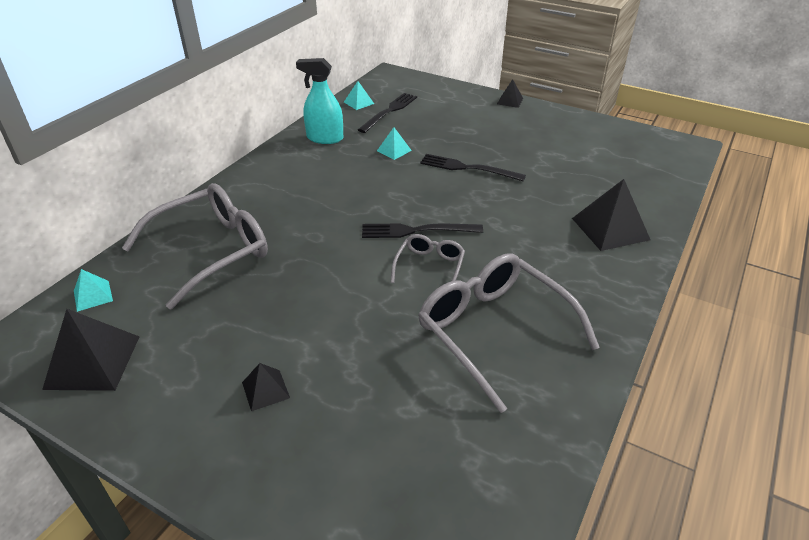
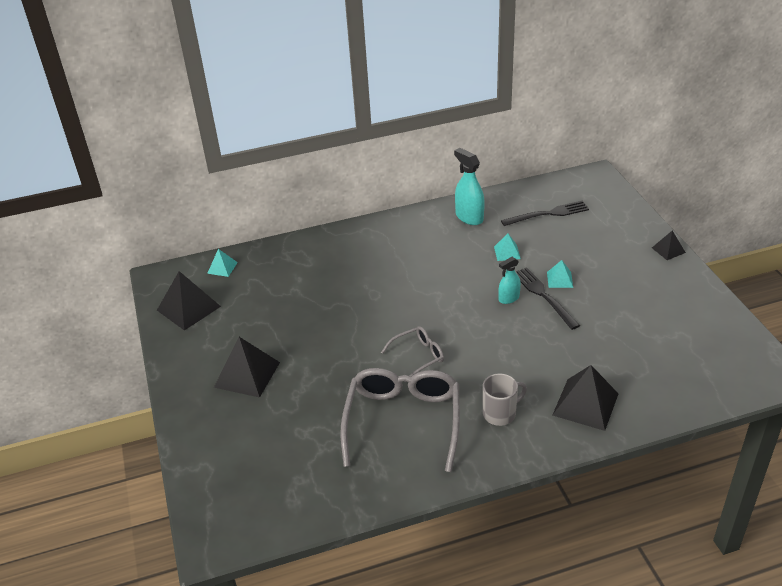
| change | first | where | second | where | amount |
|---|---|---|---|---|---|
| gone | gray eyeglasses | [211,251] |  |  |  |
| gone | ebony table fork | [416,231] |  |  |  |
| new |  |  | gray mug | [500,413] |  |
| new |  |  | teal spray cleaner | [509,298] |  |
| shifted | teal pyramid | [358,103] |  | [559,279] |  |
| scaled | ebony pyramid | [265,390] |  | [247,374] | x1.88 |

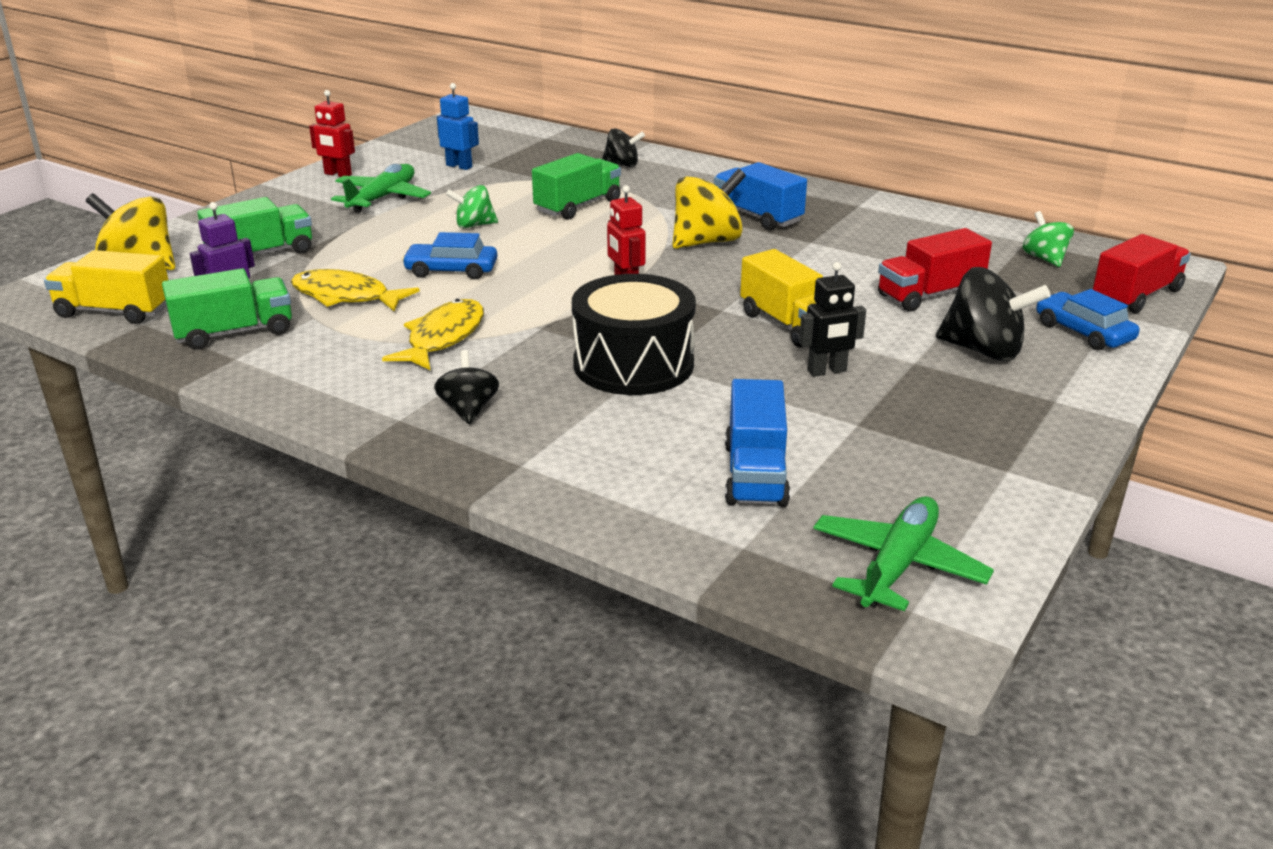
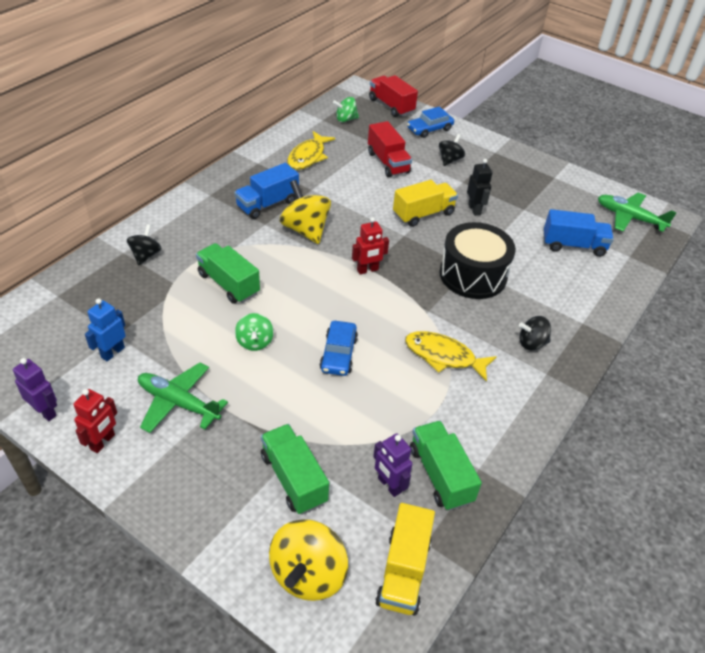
| change | first | where | second | where | amount |
|---|---|---|---|---|---|
| new |  |  | royal purple toy robot | [45,411] |  |
| shifted | golden fish figure | [346,296] |  | [308,156] |  |
| scaled | ebony whirligig | [984,351] |  | [450,160] | x0.60 |

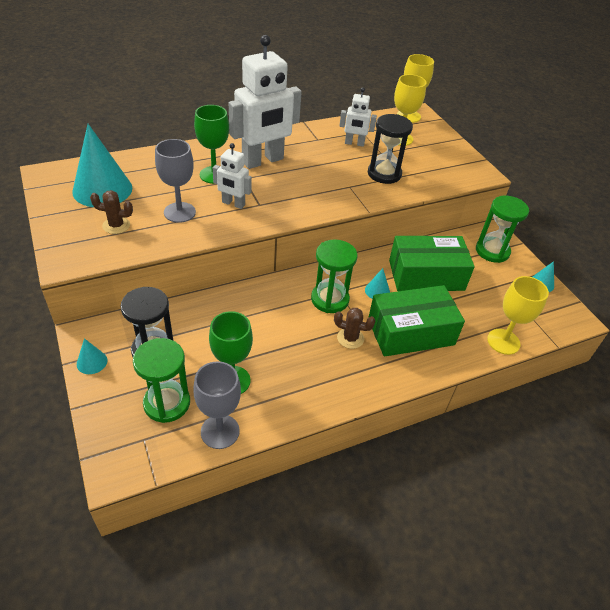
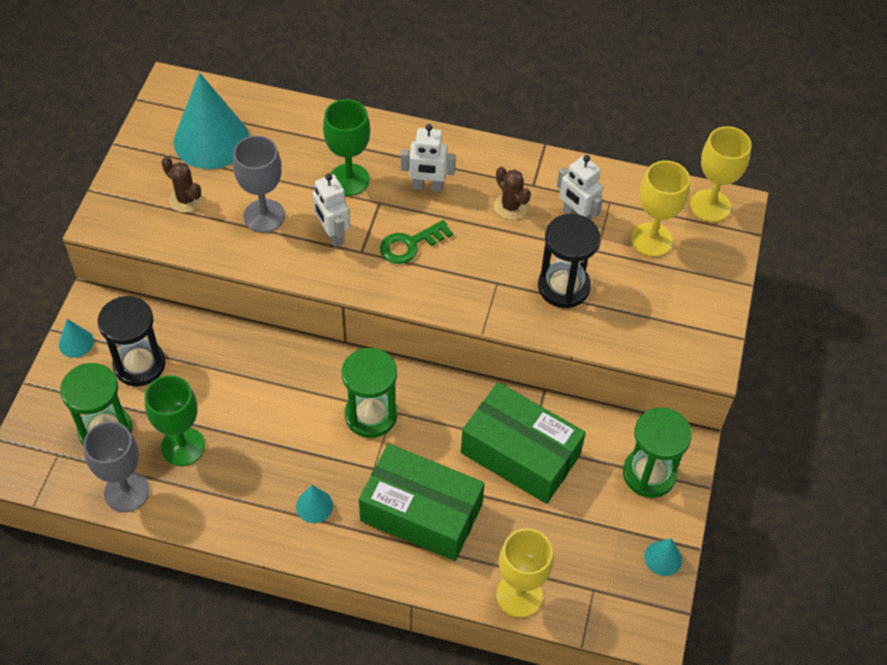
| change | first | where | second | where | amount |
|---|---|---|---|---|---|
| new |  |  | green key | [410,245] |  |
| shifted | dark brown cactus | [350,338] |  | [510,206] |  |
| shifted | teal cone shape | [377,291] |  | [314,506] |  |
| scaled | white toy robot | [263,161] |  | [427,186] | x0.51 |

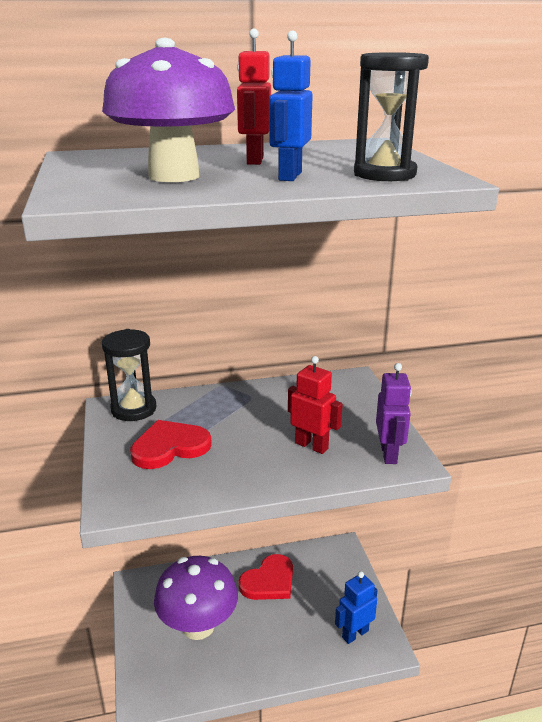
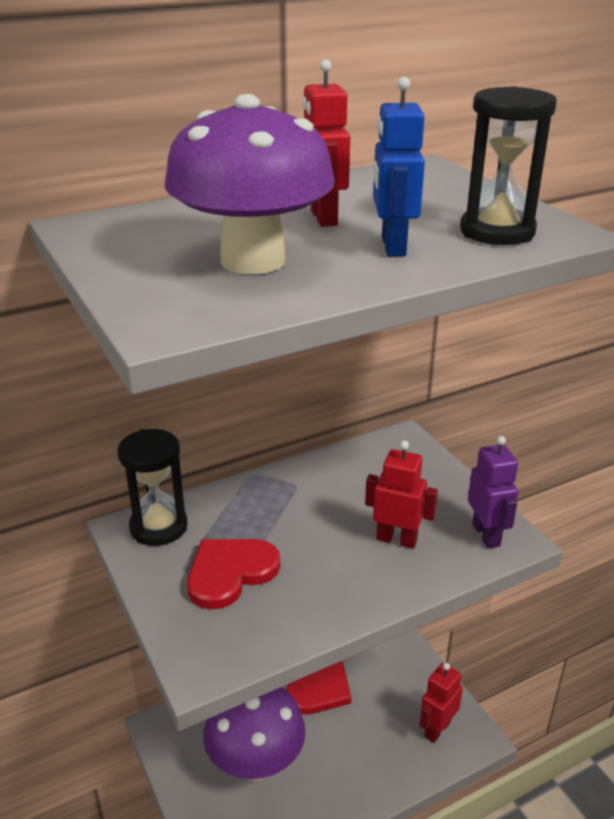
| change | first | where | second | where | amount |
|---|---|---|---|---|---|
| repainted | blue toy robot | [355,634] | scarlet toy robot | [437,729] |  |

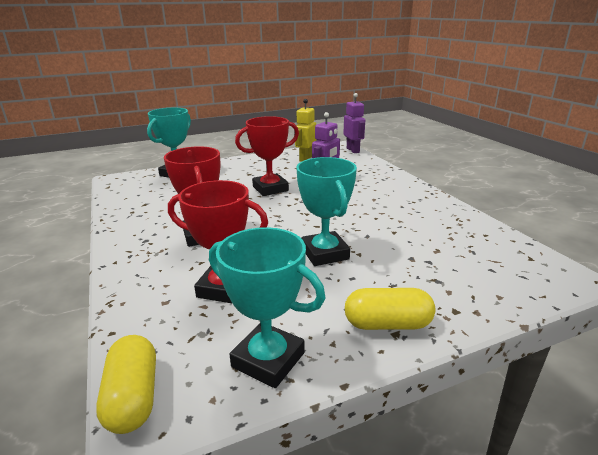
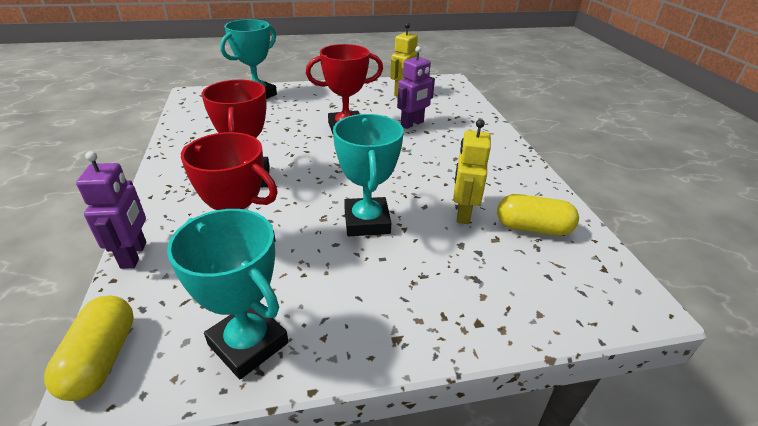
| change | first | where | second | where | amount |
|---|---|---|---|---|---|
| new |  |  | golden toy robot | [463,213] |  |
| shifted | royal purple toy robot | [353,150] |  | [134,255] |  |
| shifted | golden capsule | [387,324] |  | [532,228] |  |

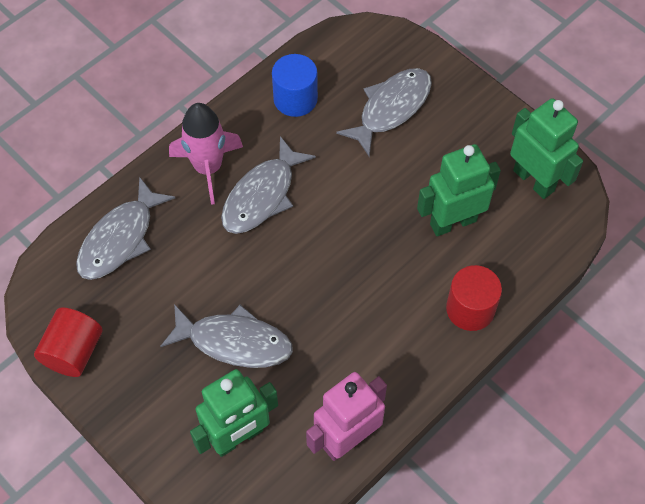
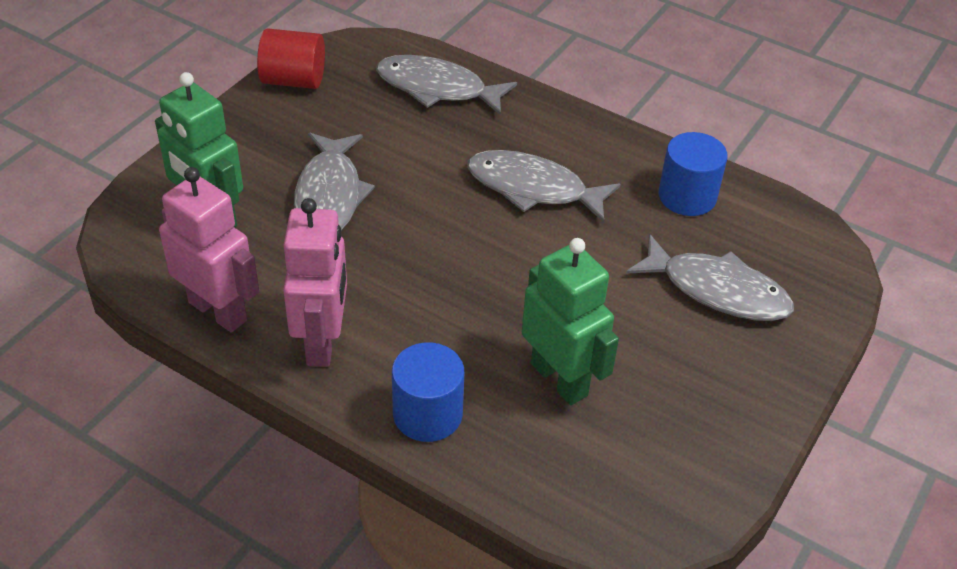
| change | first | where | second | where | amount |
|---|---|---|---|---|---|
| gone | rose-pink spaceship | [208,168] |  |  |  |
| gone | green toy robot | [534,180] |  |  |  |
| new |  |  | rose-pink toy robot | [322,342] |  |
| repainted | scarlet cylinder | [470,309] | blue cylinder | [427,414] |  |

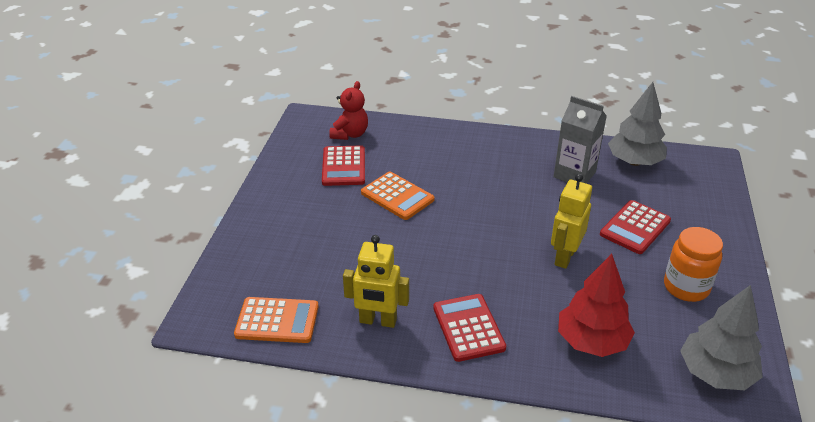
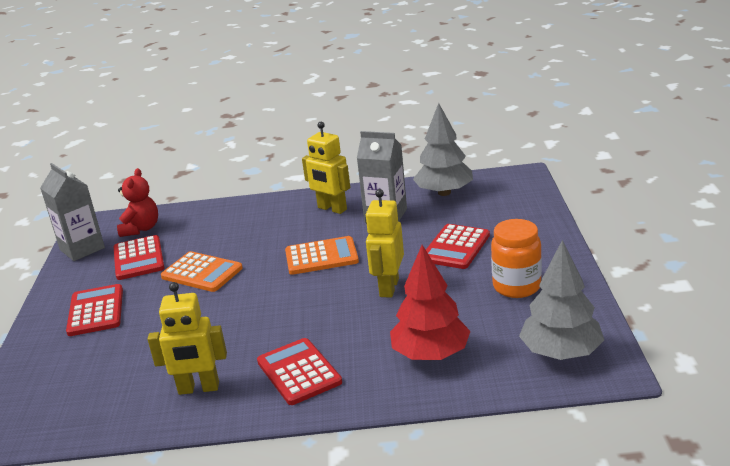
| change | first | where | second | where | amount |
|---|---|---|---|---|---|
| new |  |  | gray carton | [82,249] |  |
| new |  |  | scarlet calculator | [96,311] |  |
| new |  |  | golden toy robot | [332,209] |  |
| shifted | orange calculator | [277,321] |  | [321,256] |  |

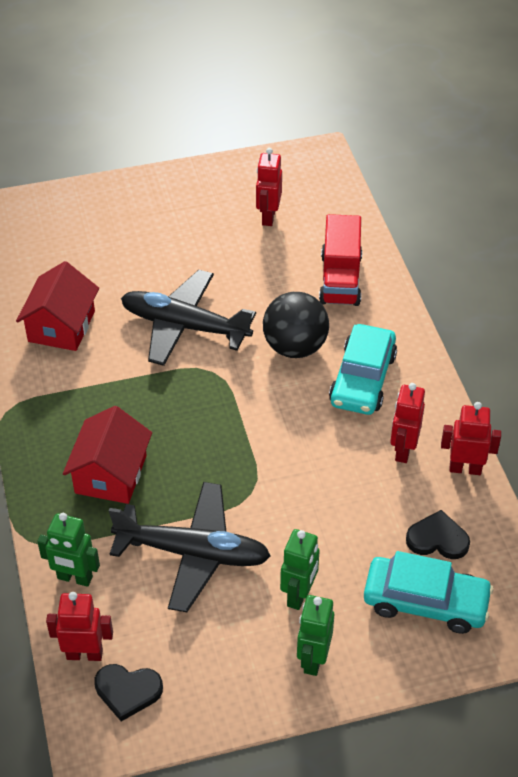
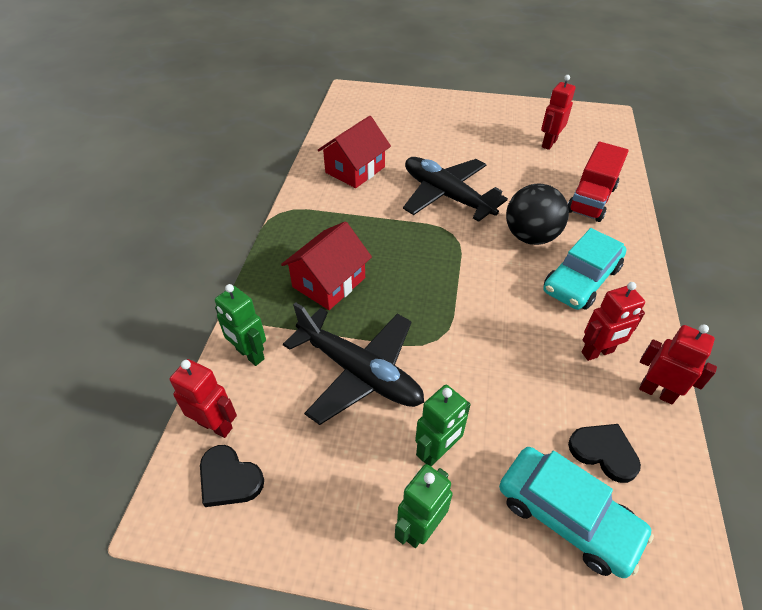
| change | first | where | second | where | amount |
|---|---|---|---|---|---|
| rotated | scarlet toy robot | [403,450] |  | [597,352] | 150 degrees counterclockwise |

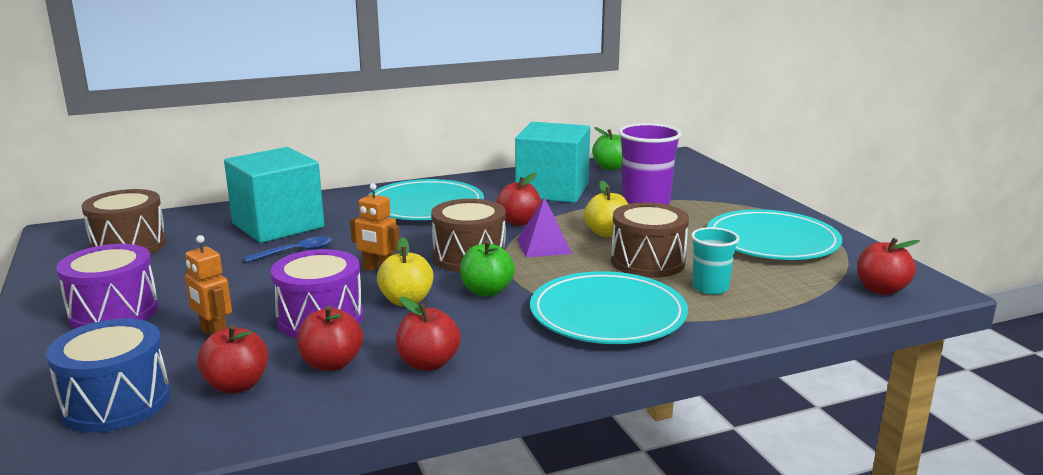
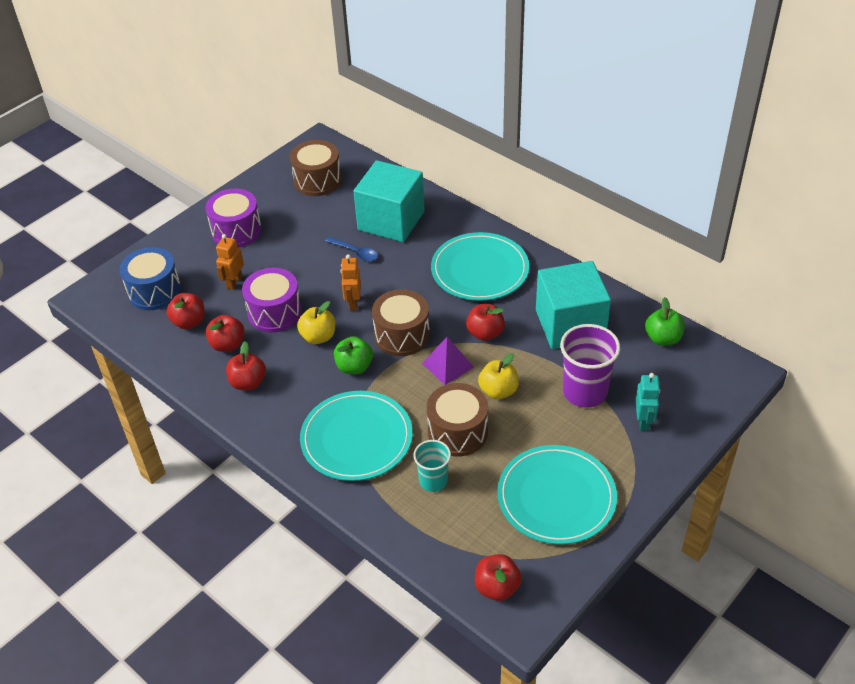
| change | first | where | second | where | amount |
|---|---|---|---|---|---|
| new |  |  | teal toy robot | [643,421] |  |

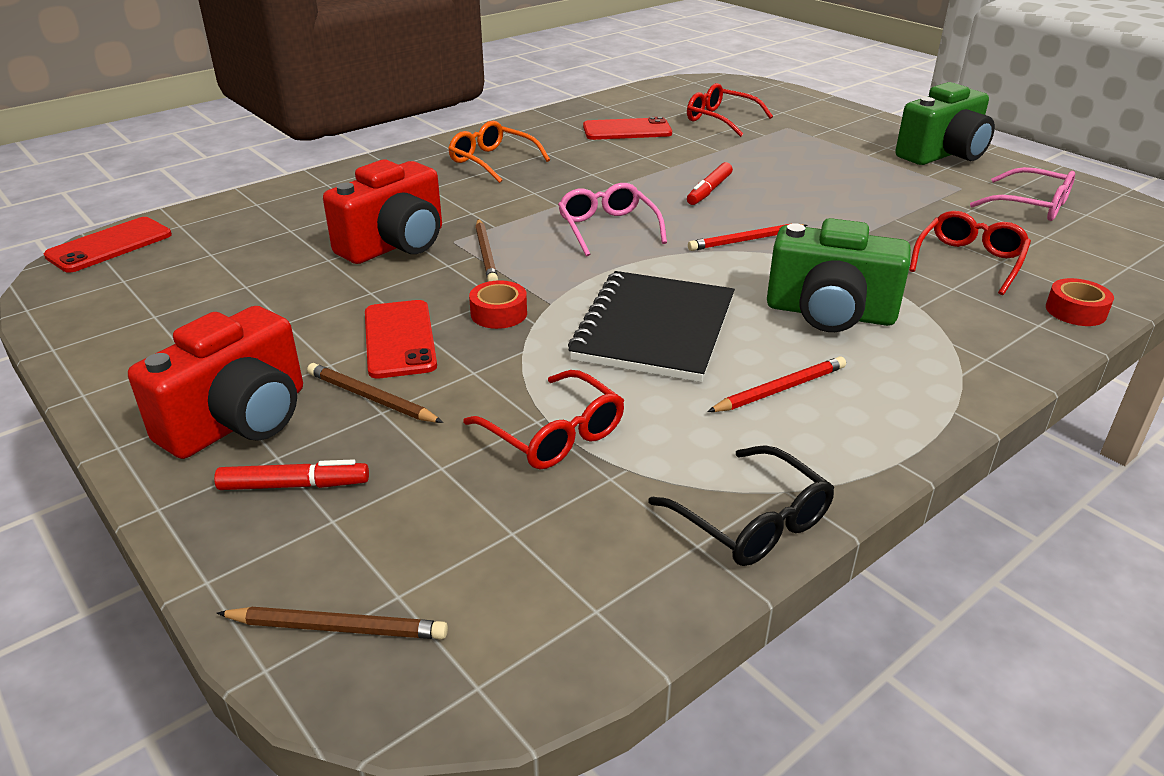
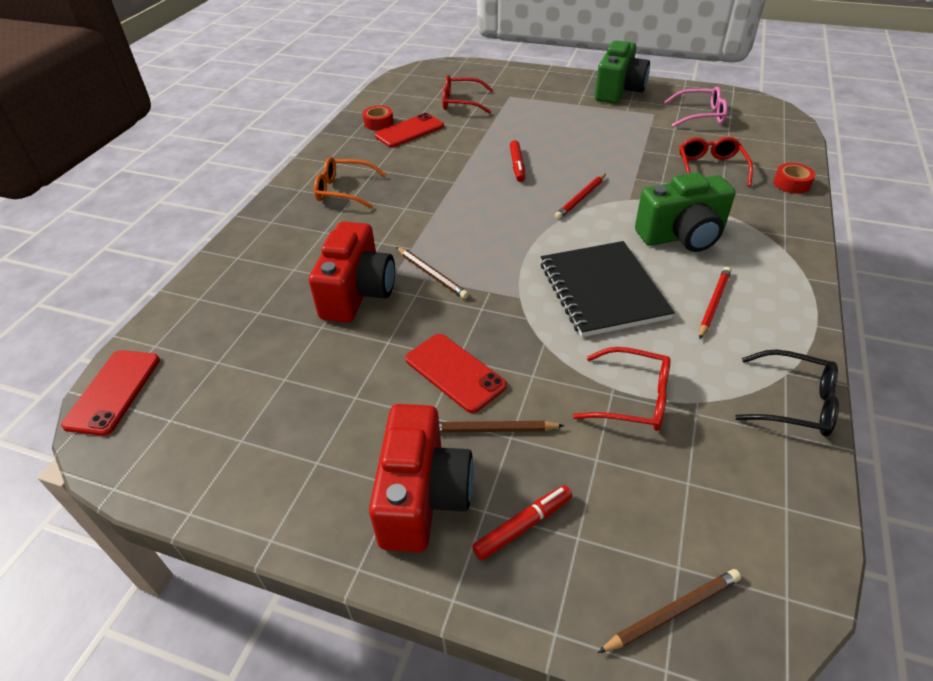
| change | first | where | second | where | amount |
|---|---|---|---|---|---|
| gone | rose-pink eyeglasses | [608,228] |  |  |  |
| shifted | scarlet tape | [499,313] |  | [378,123] |  |

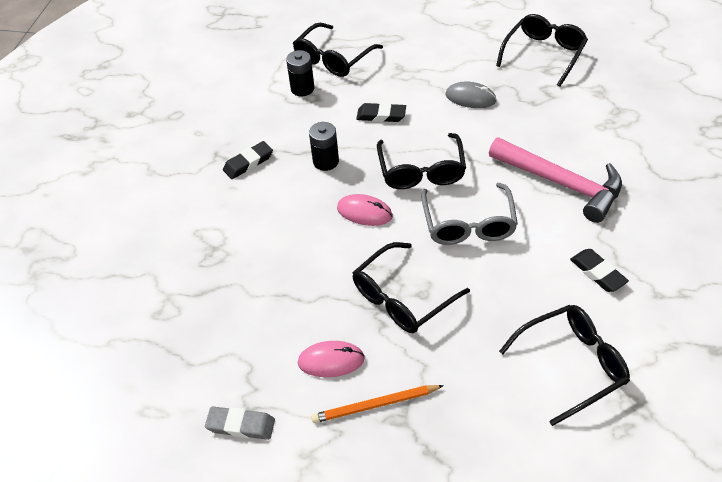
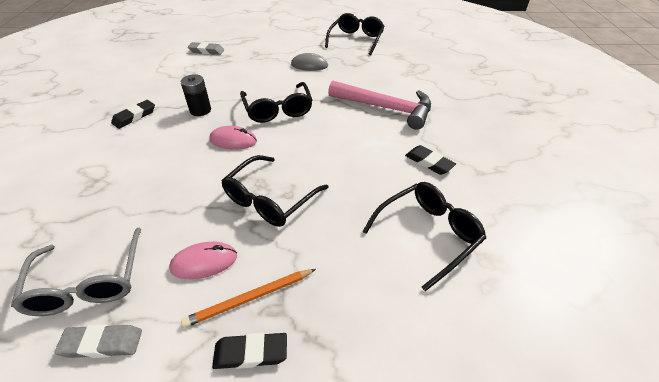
| change | first | where | second | where | amount |
|---|---|---|---|---|---|
| gone | ebony power cell | [302,88] |  |  |  |
| shifted | ebony eraser | [381,115] |  | [251,353] |  |
| shifted | gray eyeglasses | [468,224] |  | [88,282] |  |
| swapped | ebony eyeglasses | [333,59] | gray eraser | [206,51] |  |

